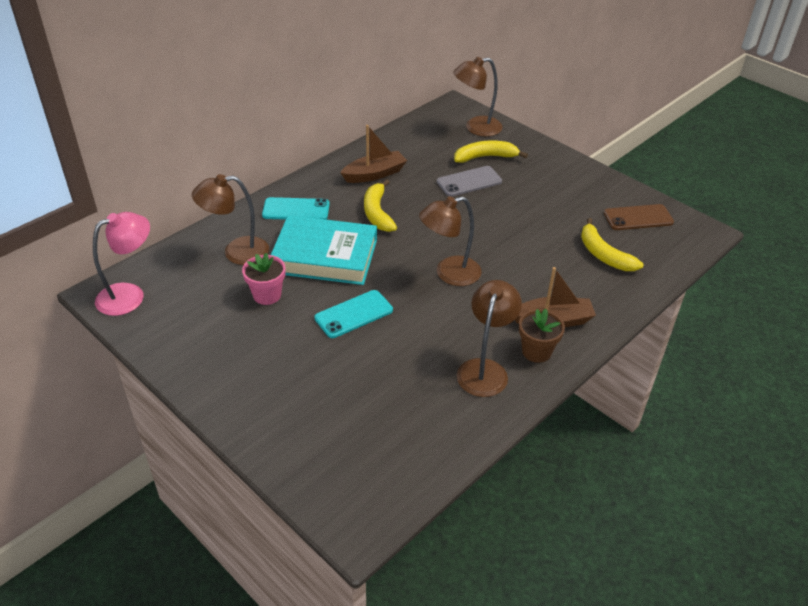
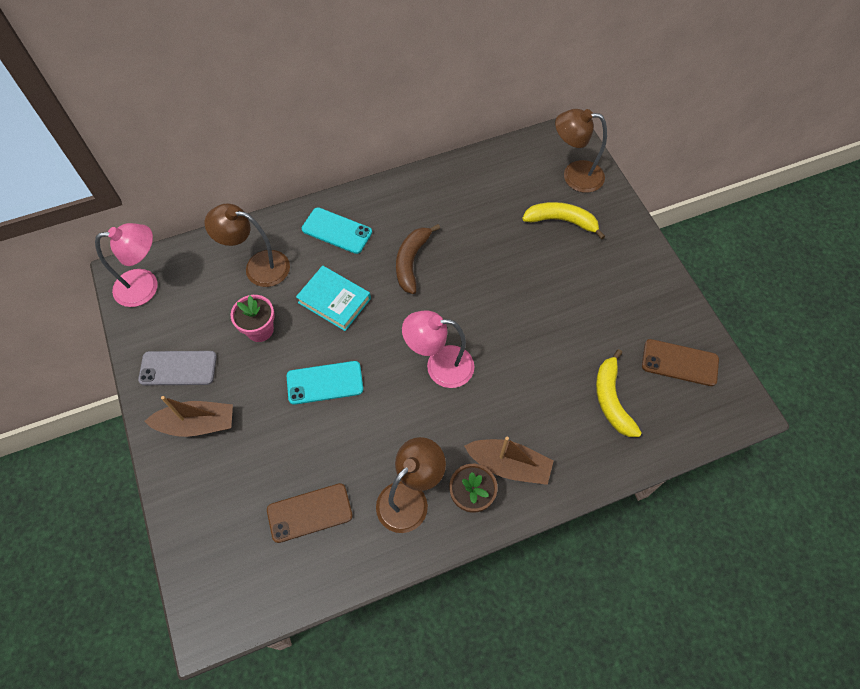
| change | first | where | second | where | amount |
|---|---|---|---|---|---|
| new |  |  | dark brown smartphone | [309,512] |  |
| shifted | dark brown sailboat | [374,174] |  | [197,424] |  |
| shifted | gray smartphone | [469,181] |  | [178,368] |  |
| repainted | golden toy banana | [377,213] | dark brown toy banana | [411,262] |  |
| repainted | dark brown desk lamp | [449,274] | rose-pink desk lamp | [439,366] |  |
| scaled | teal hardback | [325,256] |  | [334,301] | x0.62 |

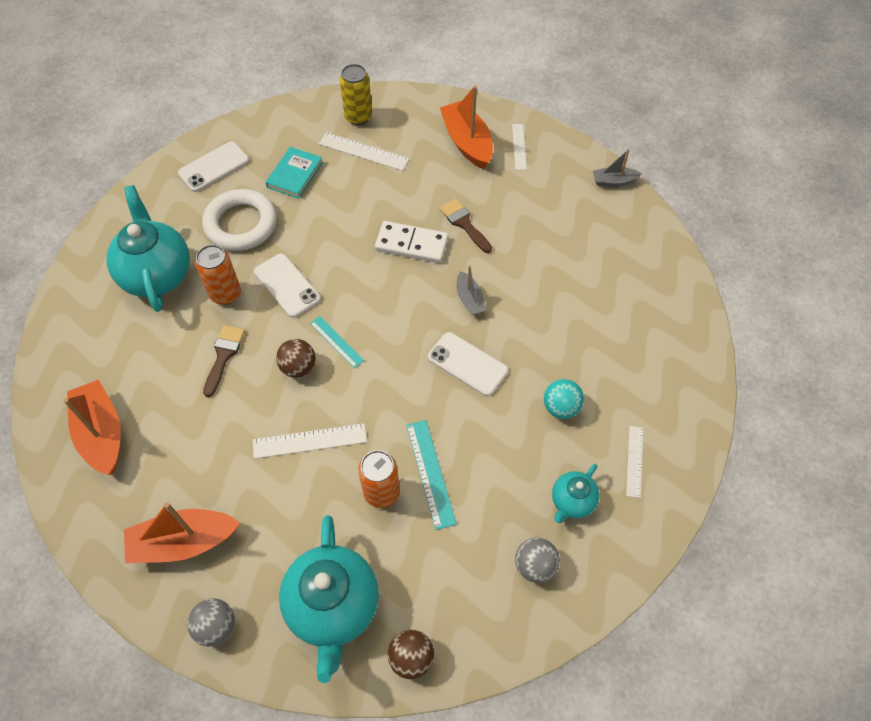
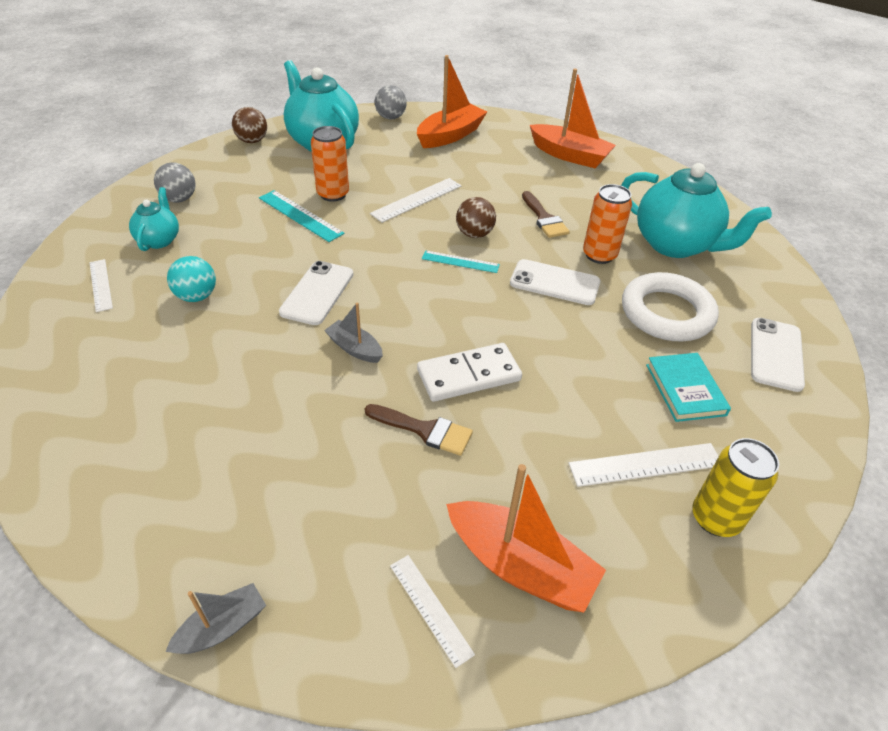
| change | first | where | second | where | amount |
|---|---|---|---|---|---|
| rotated | white smartphone | [467,364] |  | [317,293] | 75 degrees counterclockwise |

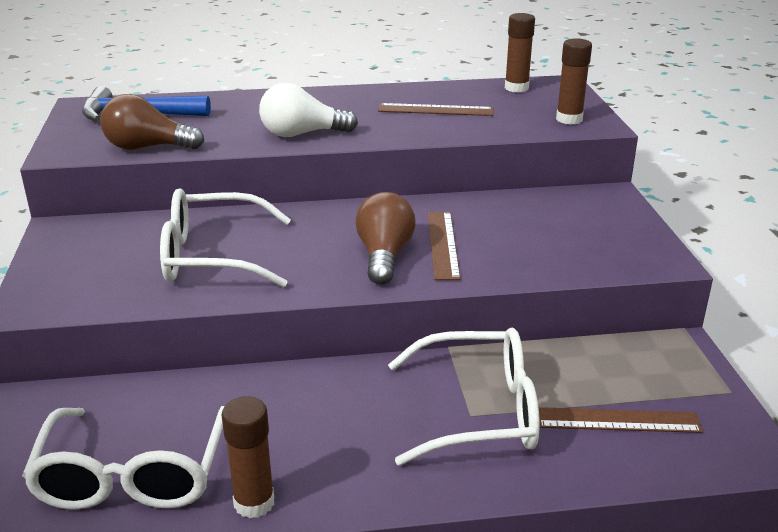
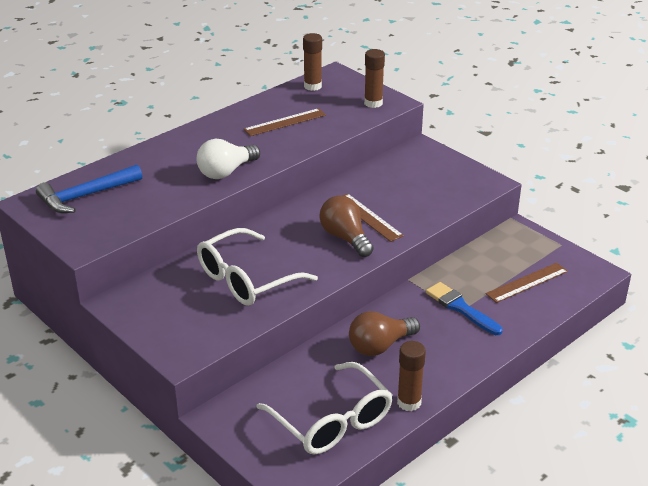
| change | first | where | second | where | amount |
|---|---|---|---|---|---|
| shifted | dark brown bulb | [148,147] |  | [380,346] |  |
| swapped | white eyeglasses | [477,412] | blue paintbrush | [461,308] |  |

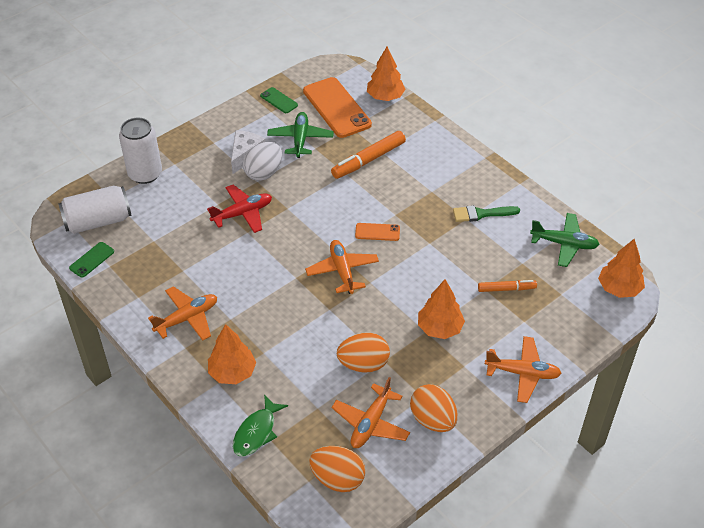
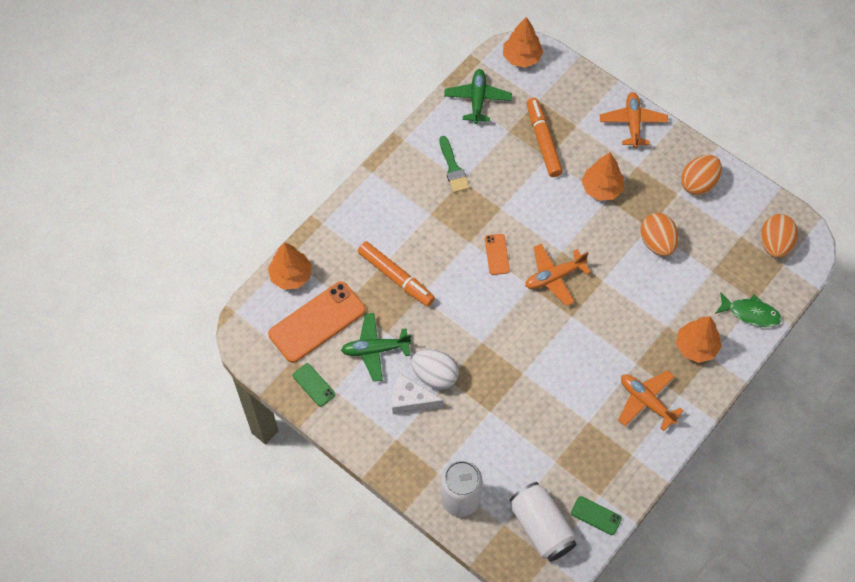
| change | first | where | second | where | amount |
|---|---|---|---|---|---|
| gone | scarlet toy plane | [242,213] |  |  |  |
| gone | orange toy plane | [371,423] |  |  |  |
| rotated | green smartphone | [279,100] |  | [313,385] | 75 degrees counterclockwise |
| scaled | orange felt pen | [506,289] |  | [543,141] | x1.66 |

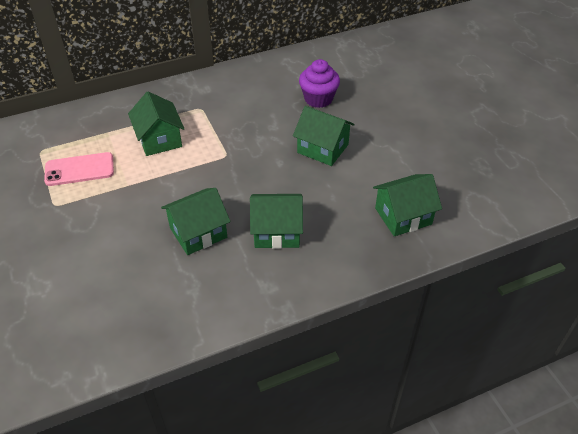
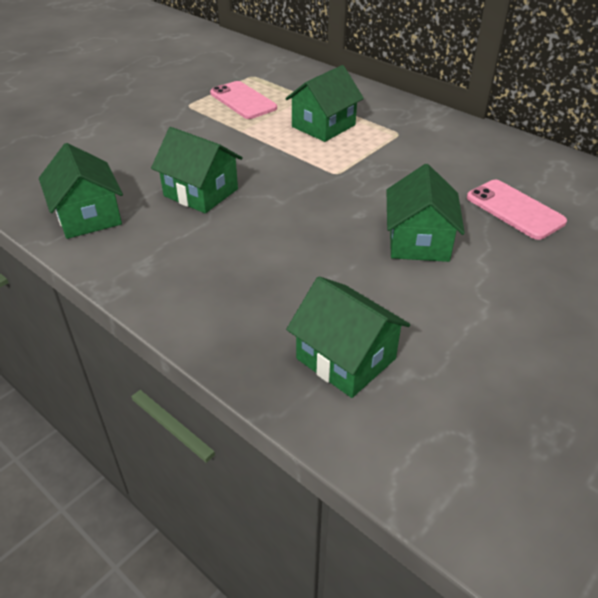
| change | first | where | second | where | amount |
|---|---|---|---|---|---|
| shifted | green house | [277,232] |  | [88,216] |  |
| swapped | royal purple fairy cake | [318,99] | rose-pink smartphone | [514,210] |  |

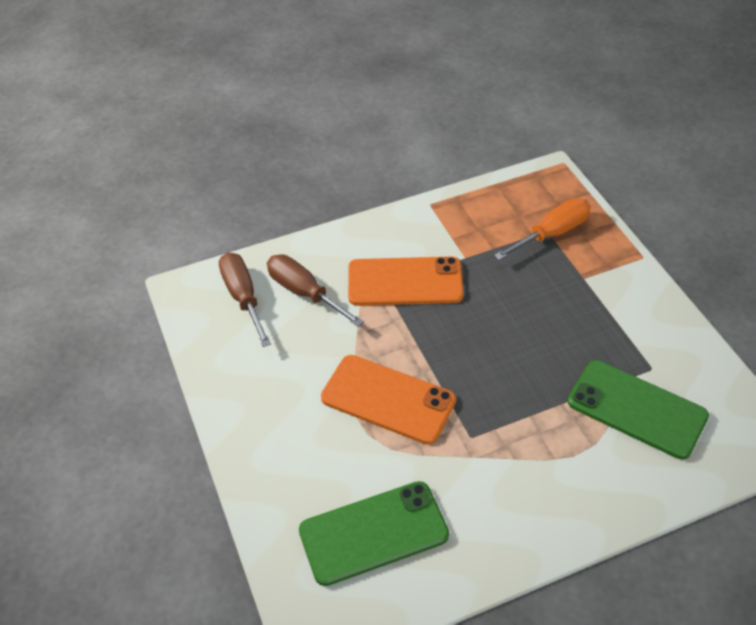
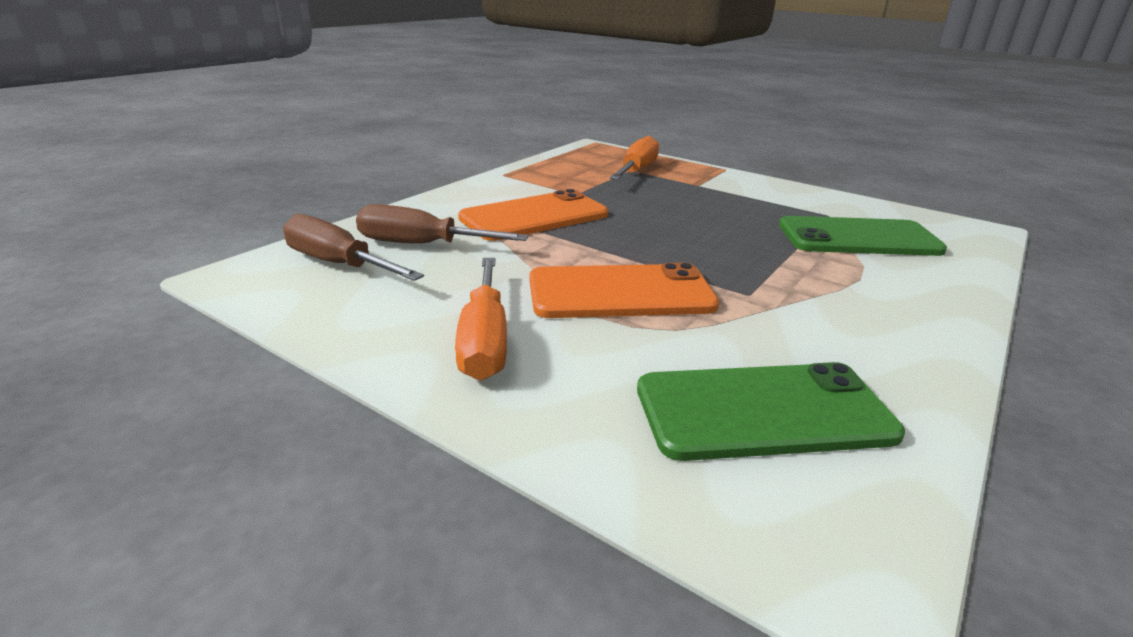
| change | first | where | second | where | amount |
|---|---|---|---|---|---|
| new |  |  | orange screwdriver | [484,341] |  |
| rotated | green smartphone | [373,533] |  | [763,411] | 45 degrees clockwise |

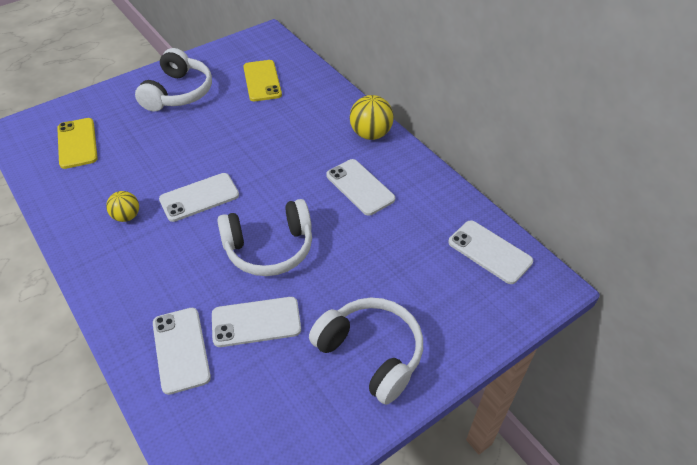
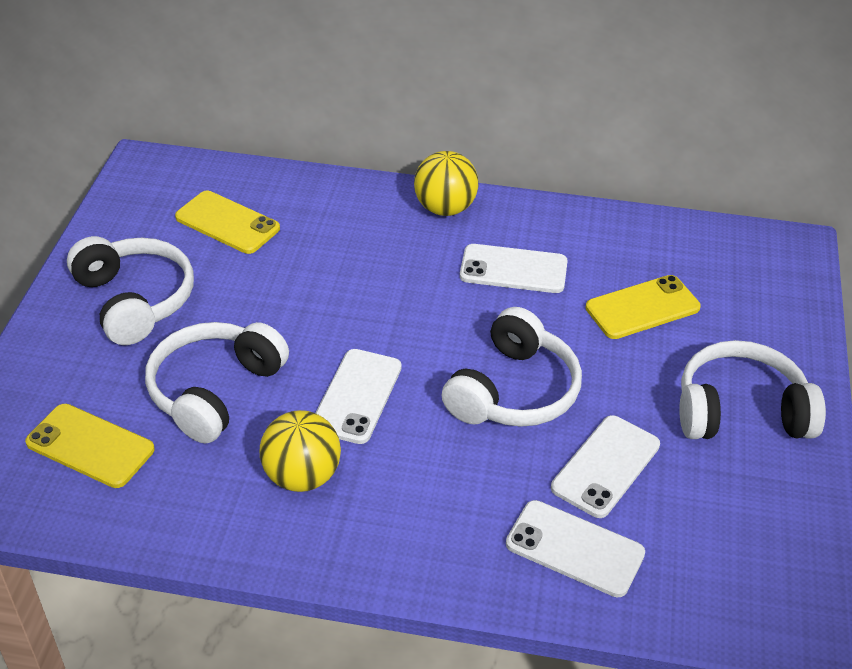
| change | first | where | second | where | amount |
|---|---|---|---|---|---|
| gone | white smartphone | [489,252] |  |  |  |
| new |  |  | white over-ear headphones | [215,391] |  |
| new |  |  | golden smartphone | [642,307] |  |
| scaled | golden play ball | [127,216] |  | [302,476] | x1.59 |

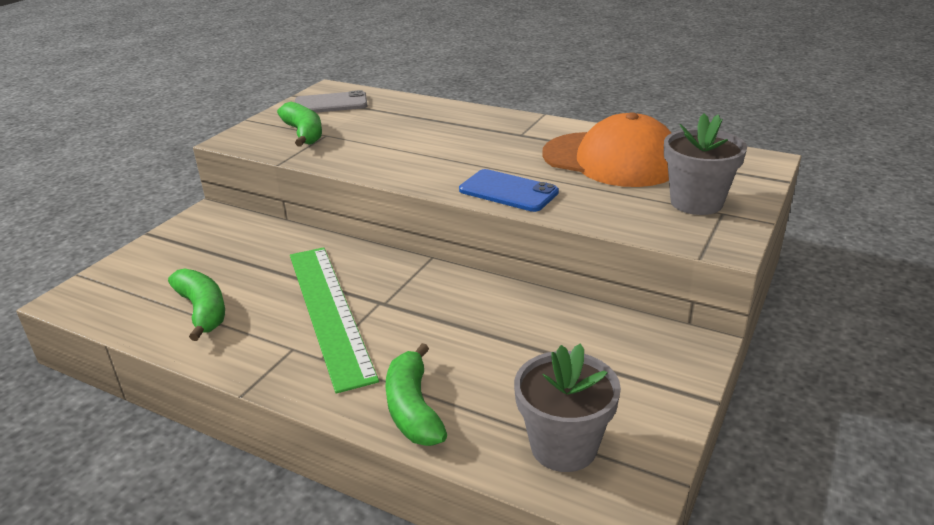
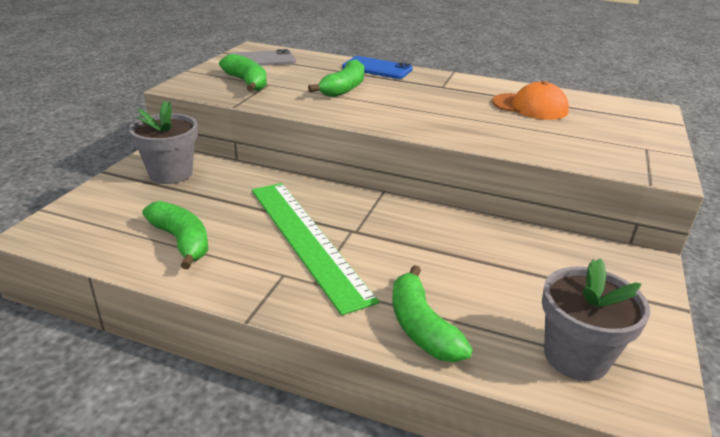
| change | first | where | second | where | amount |
|---|---|---|---|---|---|
| new |  |  | green toy banana | [344,88] |  |
| shifted | blue smartphone | [508,191] |  | [377,68] |  |
| shifted | gray potted plant | [696,202] |  | [171,174] |  |
| scaled | orange baseball cap | [611,160] |  | [530,107] | x0.62 |

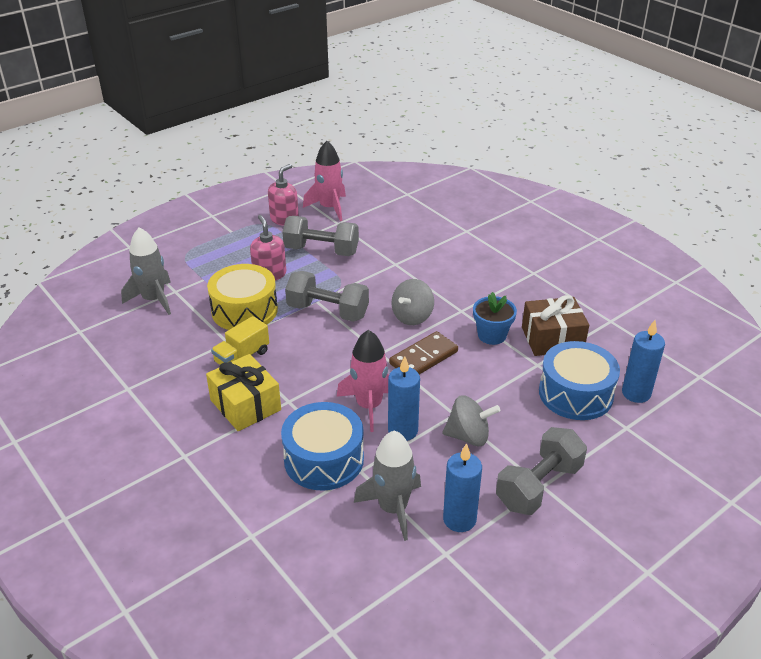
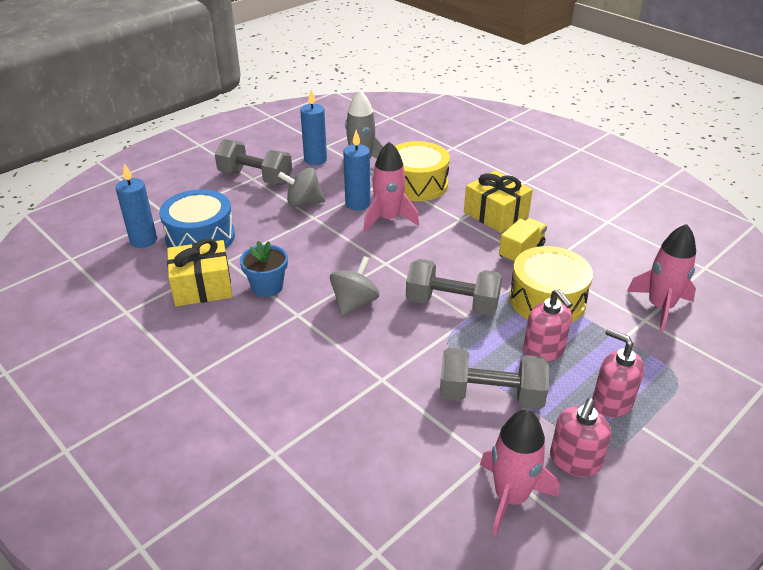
| change | first | where | second | where | amount |
|---|---|---|---|---|---|
| gone | dark brown domino piece | [423,357] |  |  |  |
| new |  |  | rose-pink soap dispenser | [612,402] |  |
| repainted | gray spaceship | [154,299] | rose-pink spaceship | [660,307] |  |
| repainted | blue snare drum | [324,459] | golden snare drum | [417,184] |  |
| repainted | dark brown gift | [552,339] | golden gift | [202,287] |  |
| rotated | gray dumbbell | [538,486] |  | [255,178] | 75 degrees clockwise |

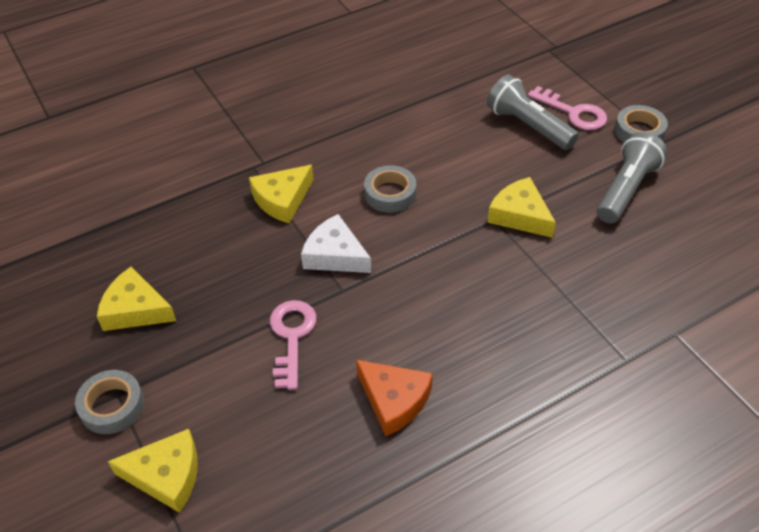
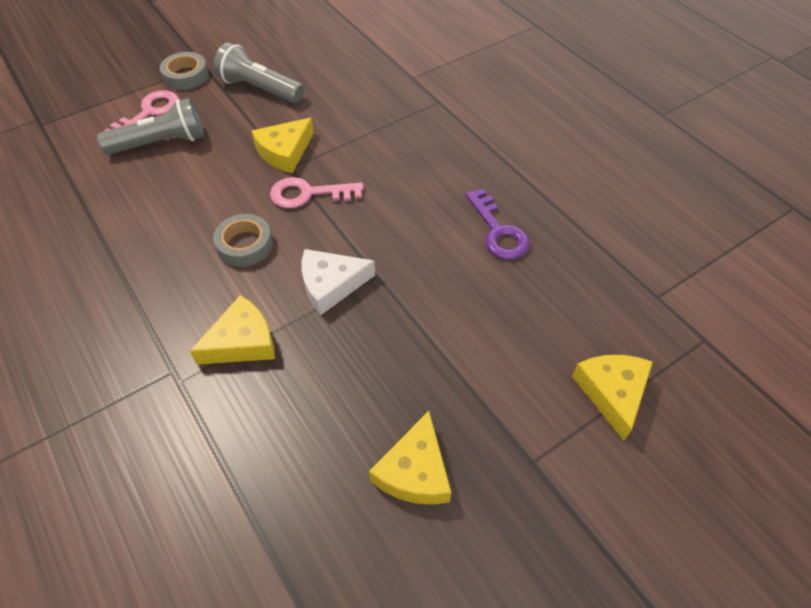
| change | first | where | second | where | amount |
|---|---|---|---|---|---|
| gone | gray tape | [112,406] |  |  |  |
| shifted | rose-pink key | [292,337] |  | [308,194] |  |
| swapped | orange cheese wedge | [394,400] | royal purple key | [498,231] |  |
| rotated | golden cheese wedge | [282,199] |  | [242,342] | 75 degrees counterclockwise |
| rotated | white cheese wedge | [335,255] |  | [331,285] | 45 degrees clockwise |
| rotated | gray flashlight | [528,126] |  | [161,143] | 150 degrees counterclockwise |

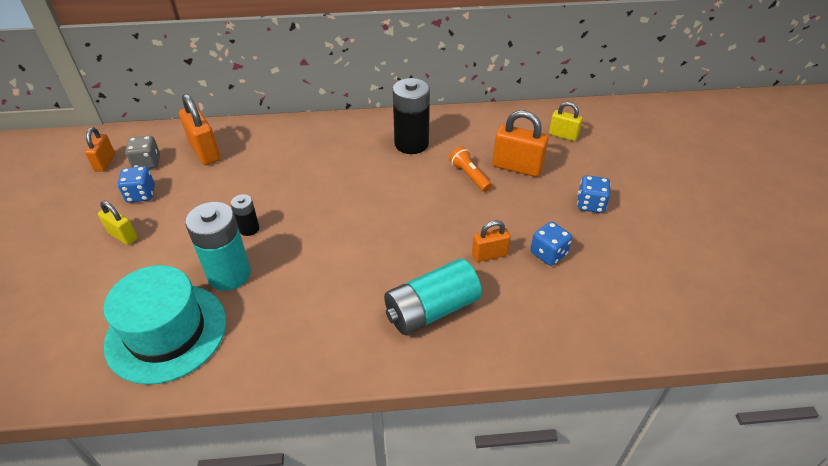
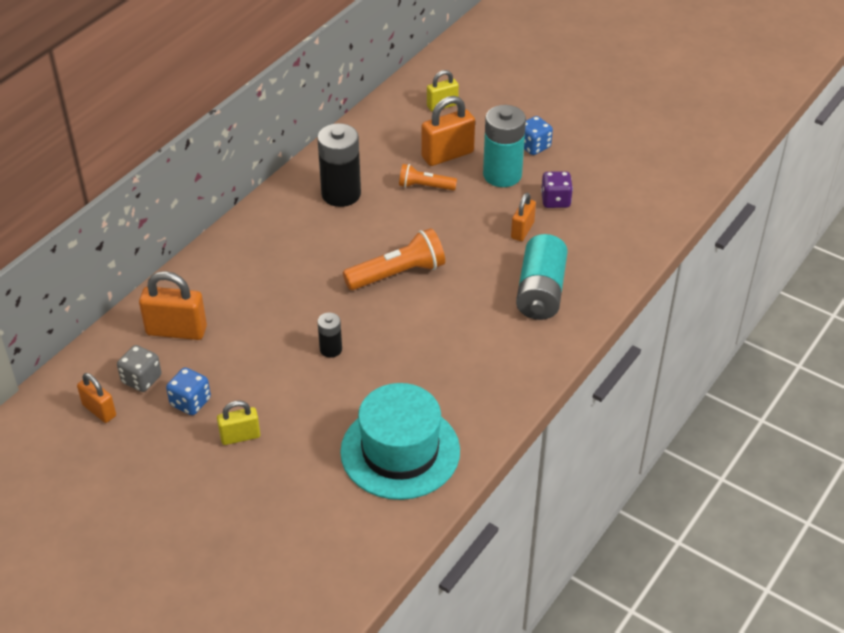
| change | first | where | second | where | amount |
|---|---|---|---|---|---|
| new |  |  | orange flashlight | [398,274] |  |
| shifted | teal power cell | [229,274] |  | [502,175] |  |
| repainted | blue dice | [548,254] | royal purple dice | [555,200] |  |

